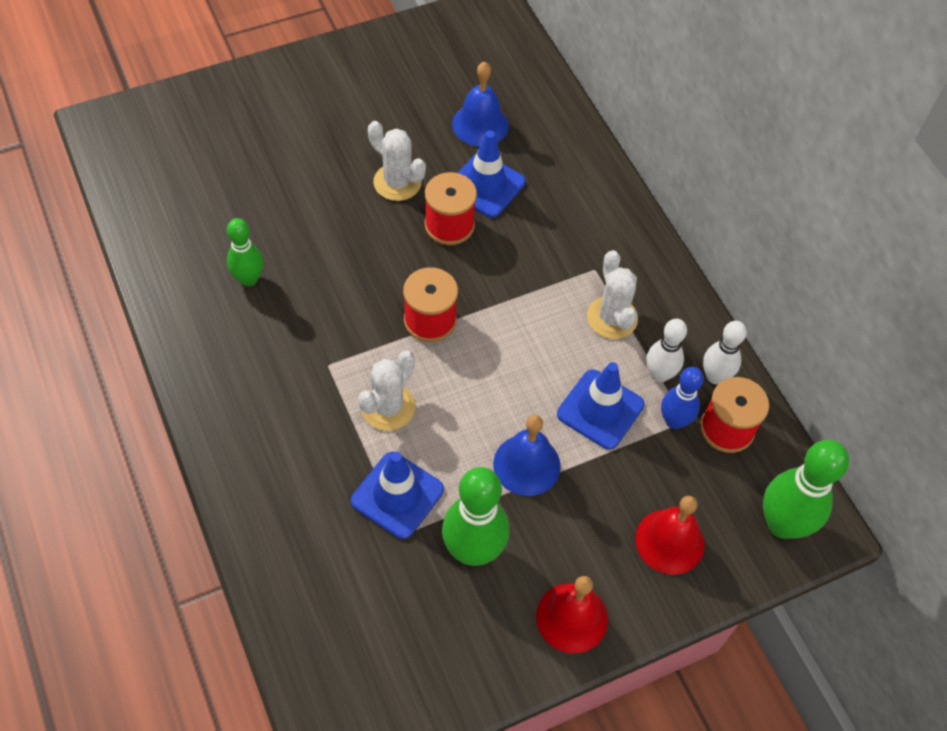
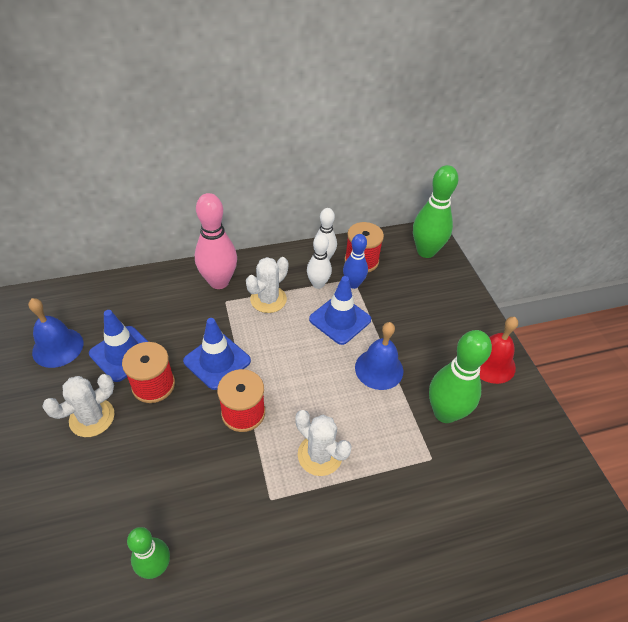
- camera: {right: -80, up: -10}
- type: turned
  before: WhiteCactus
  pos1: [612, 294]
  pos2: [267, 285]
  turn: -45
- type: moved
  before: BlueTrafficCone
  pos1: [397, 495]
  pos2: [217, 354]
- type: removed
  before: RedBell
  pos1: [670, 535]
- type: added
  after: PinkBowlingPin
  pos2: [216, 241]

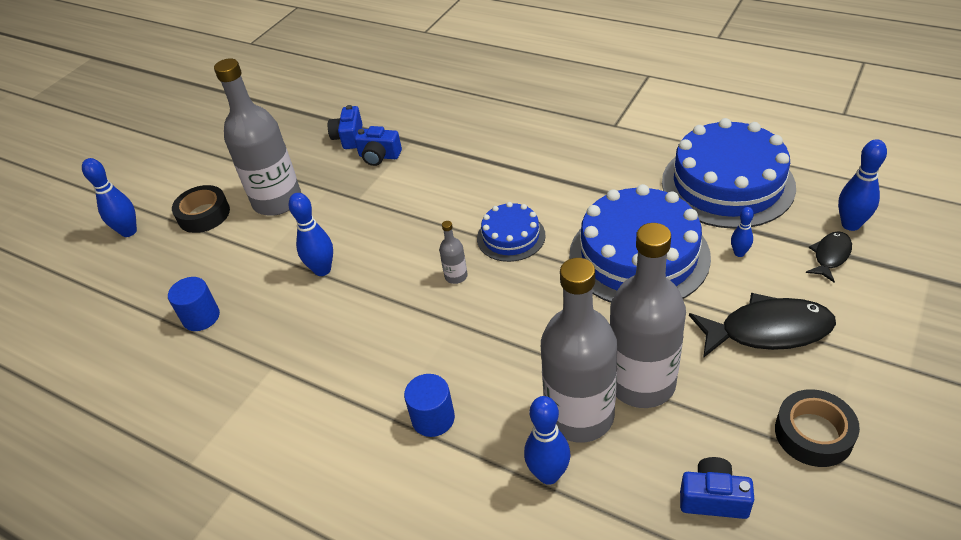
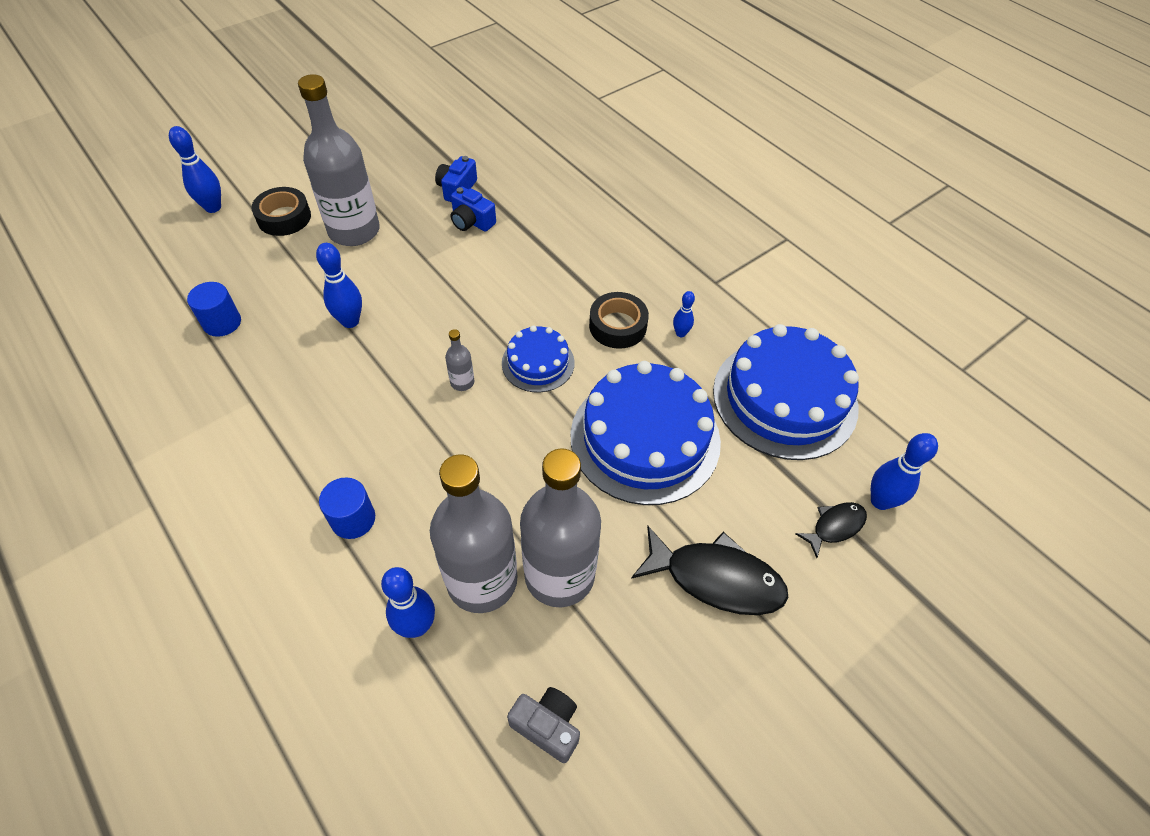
- camera: {right: 15, up: 10}
- type: moved
  before: BlueBowlingPin
  pos1: [742, 232]
  pos2: [684, 314]
- type: moved
  before: BlackTape
  pos1: [817, 428]
  pos2: [619, 320]
- type: recoloured
  before: BlueCamera
  after: GreyCamera
  pos1: [717, 488]
  pos2: [543, 725]

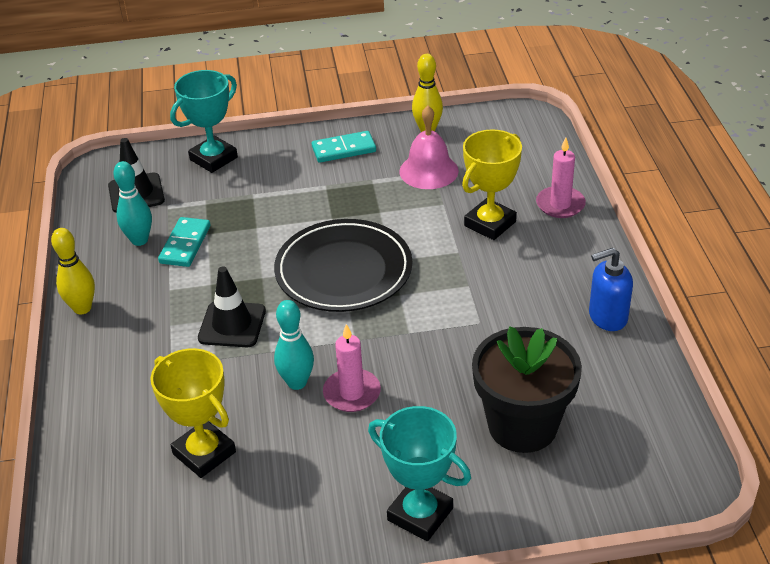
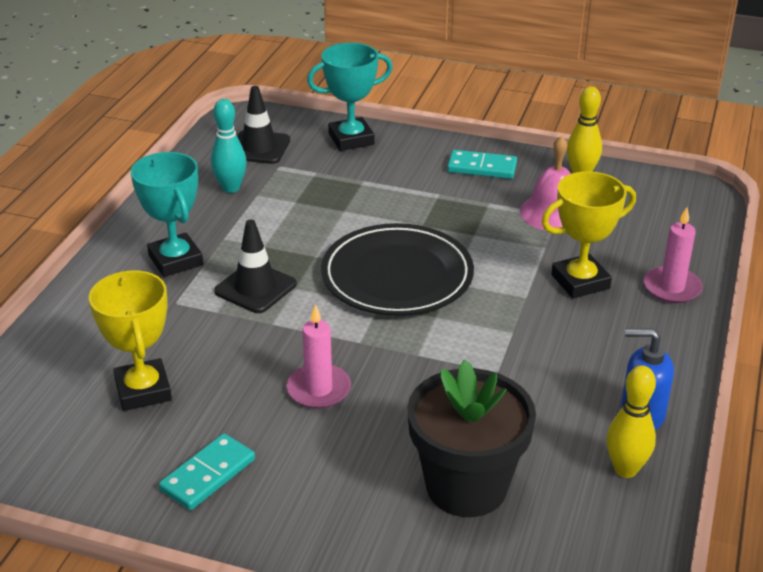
- camera: {right: 25, up: -5}
- type: moved
  before: TurquoiseDomino
  pos1: [184, 242]
  pos2: [207, 471]
- type: moved
  before: YellowBowlingPin
  pos1: [73, 271]
  pos2: [631, 421]
- type: removed
  before: TurquoiseBowlingPin
  pos1: [294, 345]
- type: moved
  before: TurquoiseTrophy
  pos1: [419, 473]
  pos2: [167, 214]

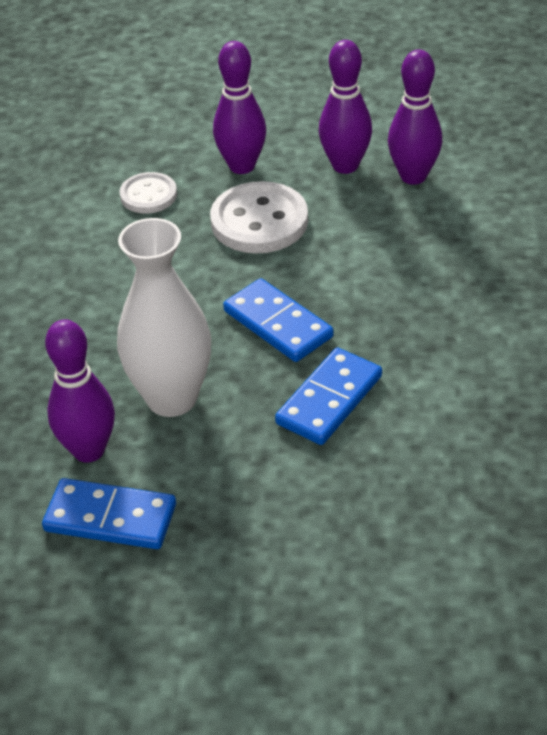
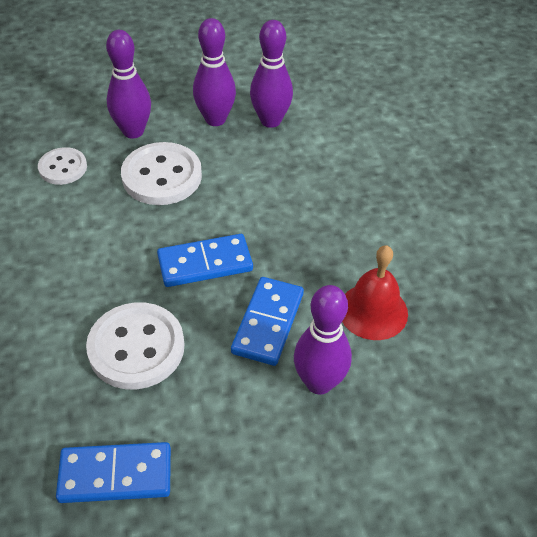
- camera: {right: -20, up: 5}
- type: replaced
  before: WhiteVase
  after: WhiteButton
  pos1: [164, 317]
  pos2: [135, 345]
- type: turned
  before: BlueDomino
  pos1: [278, 320]
  pos2: [205, 260]
  turn: -45
- type: moved
  before: PurpleBowlingPin
  pos1: [80, 391]
  pos2: [323, 340]
- type: added
  after: RedBell
  pos2: [375, 292]

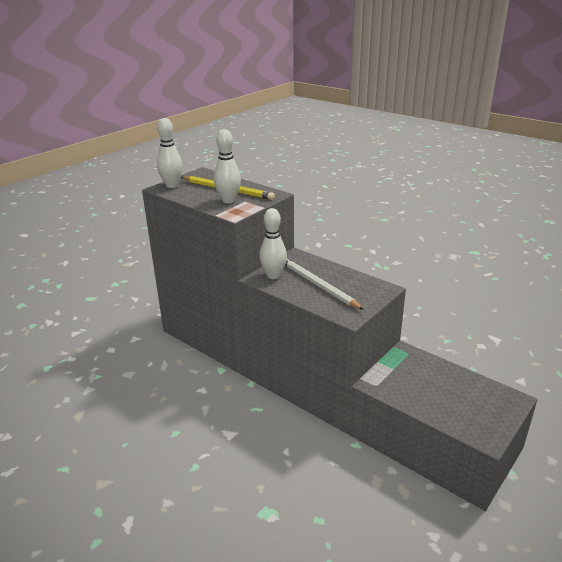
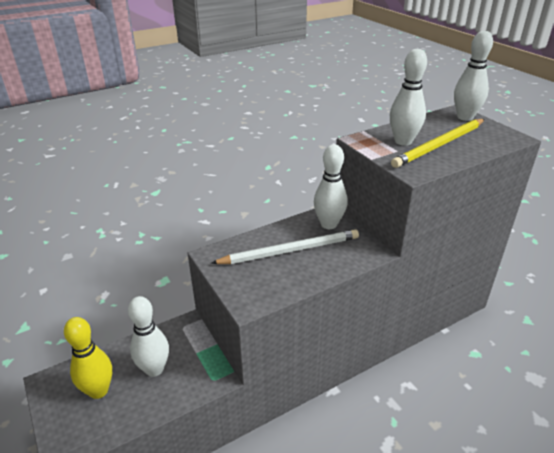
- camera: {right: 110, up: 5}
- type: added
  after: WhiteBowlingPin
  pos2: [148, 336]
- type: added
  after: YellowBowlingPin
  pos2: [88, 358]

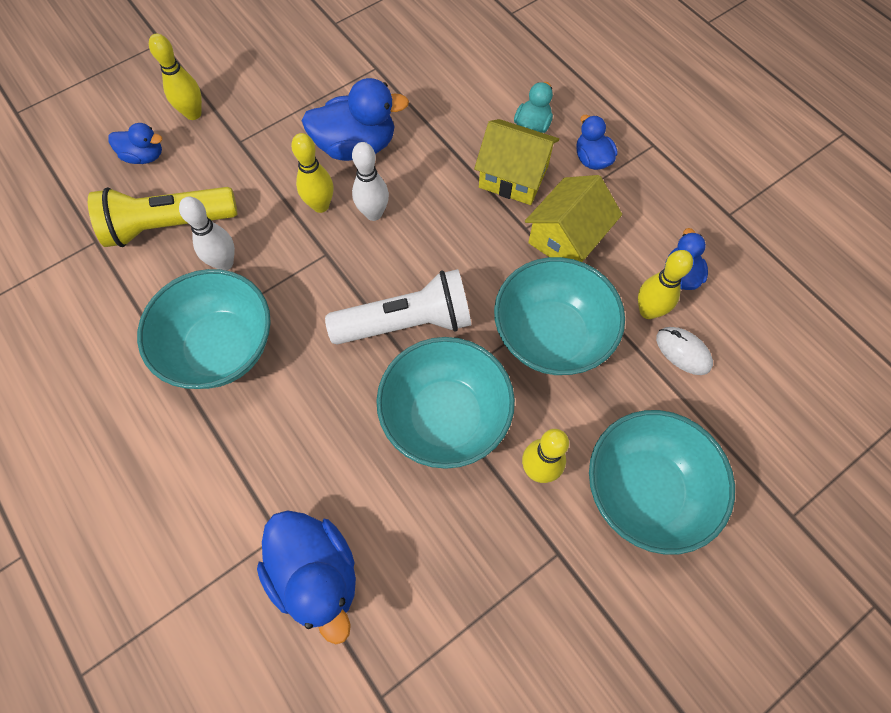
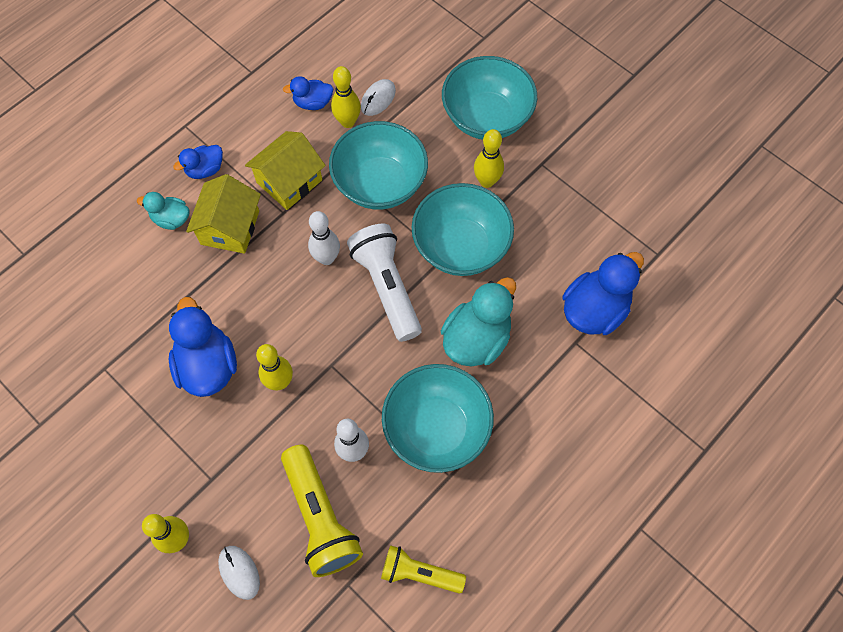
- camera: {right: -100, up: 0}
- type: replaced
  before: BlueDuck
  after: WhiteMouse
  pos1: [135, 143]
  pos2: [239, 573]
- type: moved
  before: WhiteBowlingPin
  pos1: [370, 181]
  pos2: [324, 238]
- type: turned
  before: YellowHouse
  pos1: [573, 218]
  pos2: [285, 170]
  turn: -75
- type: added
  after: TurquoiseDuck
  pos2: [478, 322]
- type: added
  after: YellowFlashlight
  pos2: [423, 569]

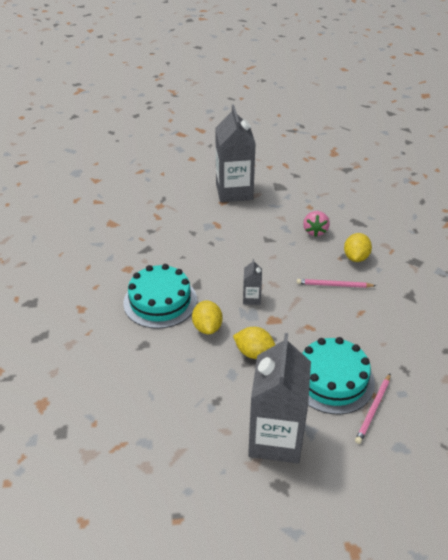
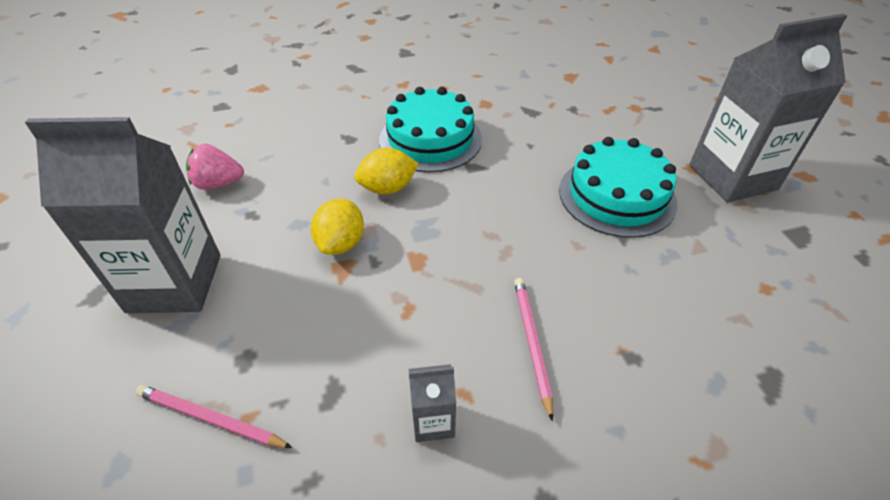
- camera: {right: 80, up: 5}
- type: moved
  before: PinkStrawberry
  pos1: [316, 224]
  pos2: [215, 167]
- type: removed
  before: YellowLemon
  pos1: [358, 247]
- type: moved
  before: GreyCarton
  pos1: [252, 282]
  pos2: [432, 403]
- type: moved
  before: TurquoiseCake
  pos1: [338, 376]
  pos2: [618, 187]

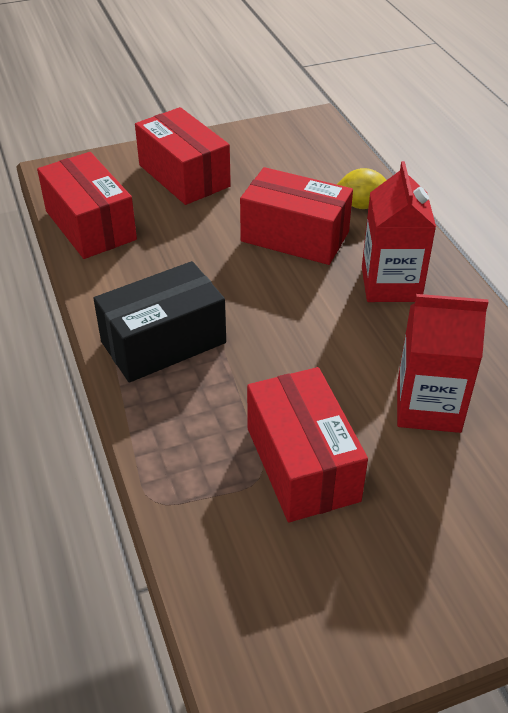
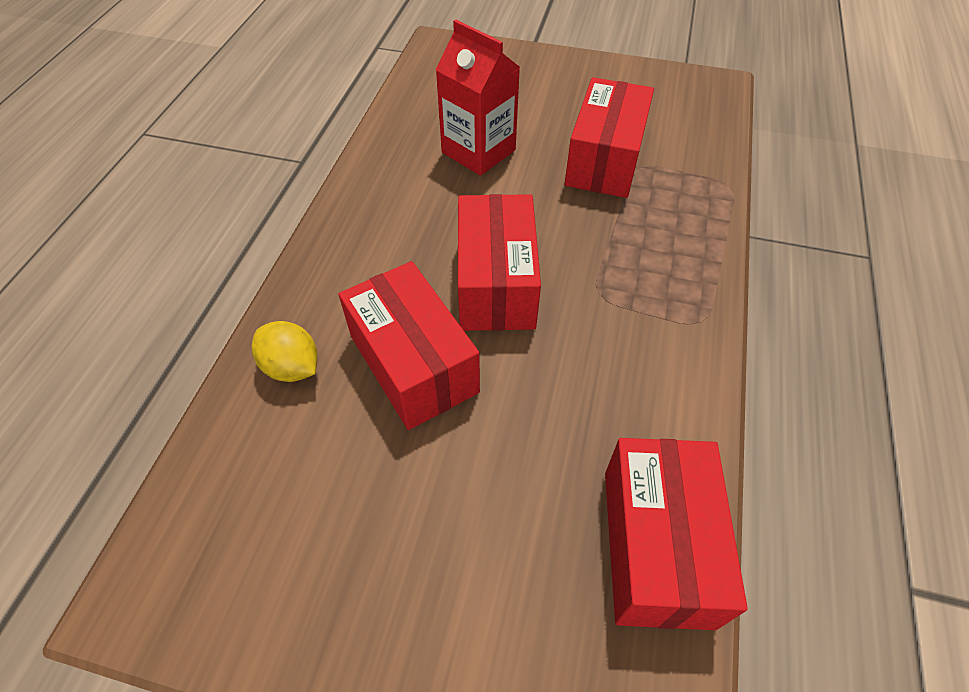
- camera: {right: -145, up: 10}
- type: moved
  before: RedBox
  pos1: [183, 156]
  pos2: [499, 262]
- type: removed
  before: RedCarton
  pos1: [399, 231]
- type: removed
  before: BlackBox
  pos1: [159, 322]

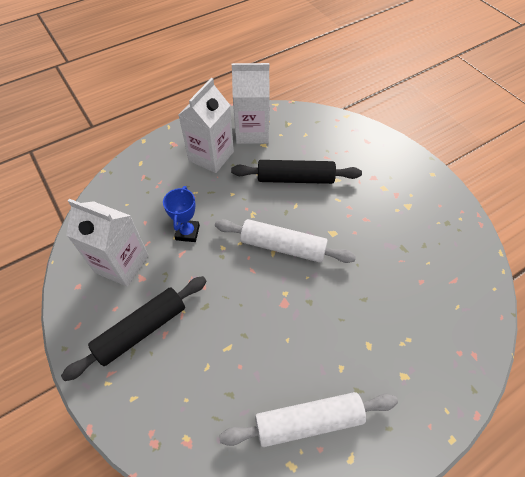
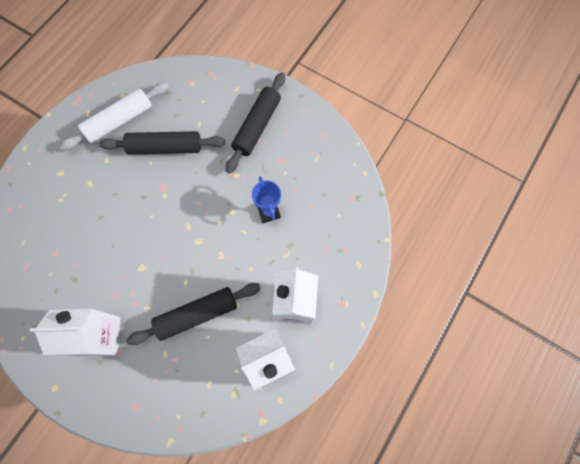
- camera: {right: 155, up: 15}
- type: moved
  before: WhiteCarton
  pos1: [107, 243]
  pos2: [75, 332]
- type: removed
  before: WhiteRollingPin
  pos1: [285, 241]
- type: added
  after: BlackRollingPin
  pos2: [162, 143]

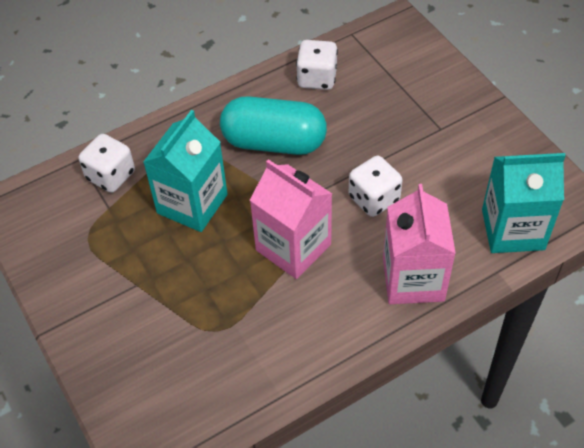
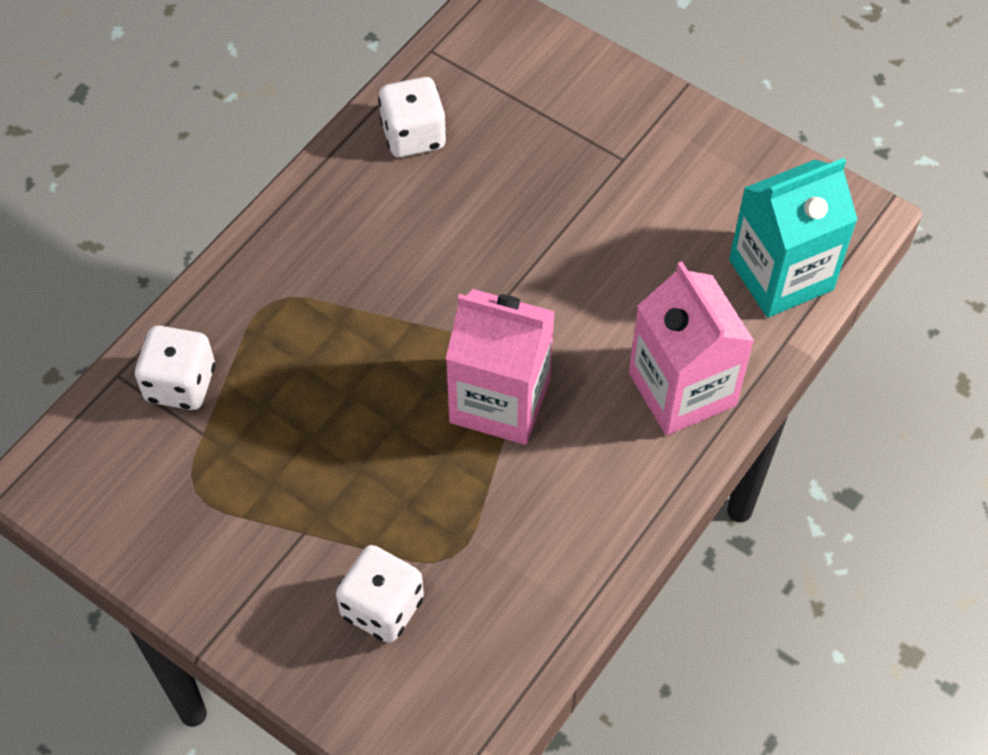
- camera: {right: -25, up: 5}
- type: removed
  before: TurquoiseCapsule
  pos1: [273, 125]
- type: removed
  before: TurquoiseCarton
  pos1: [185, 171]
- type: moved
  before: WhiteDice
  pos1: [376, 186]
  pos2: [380, 594]

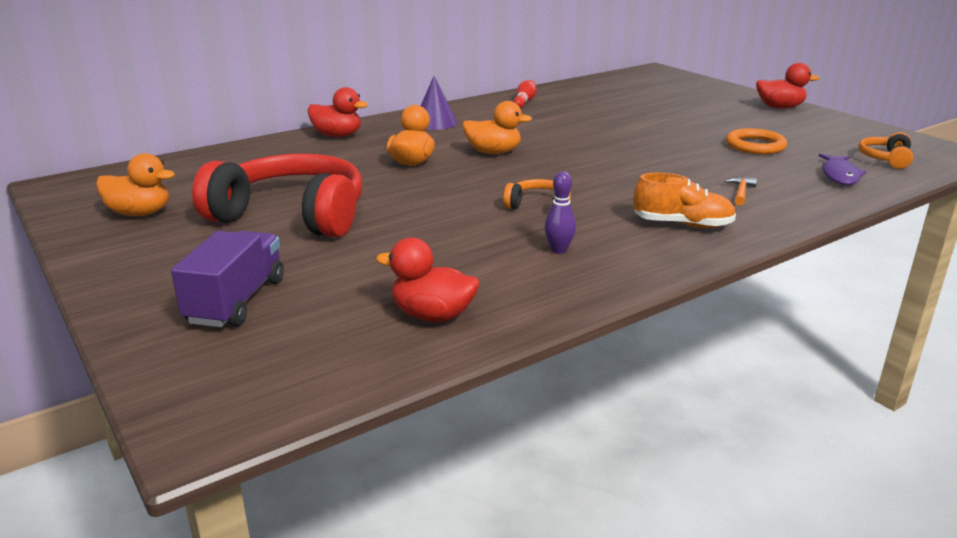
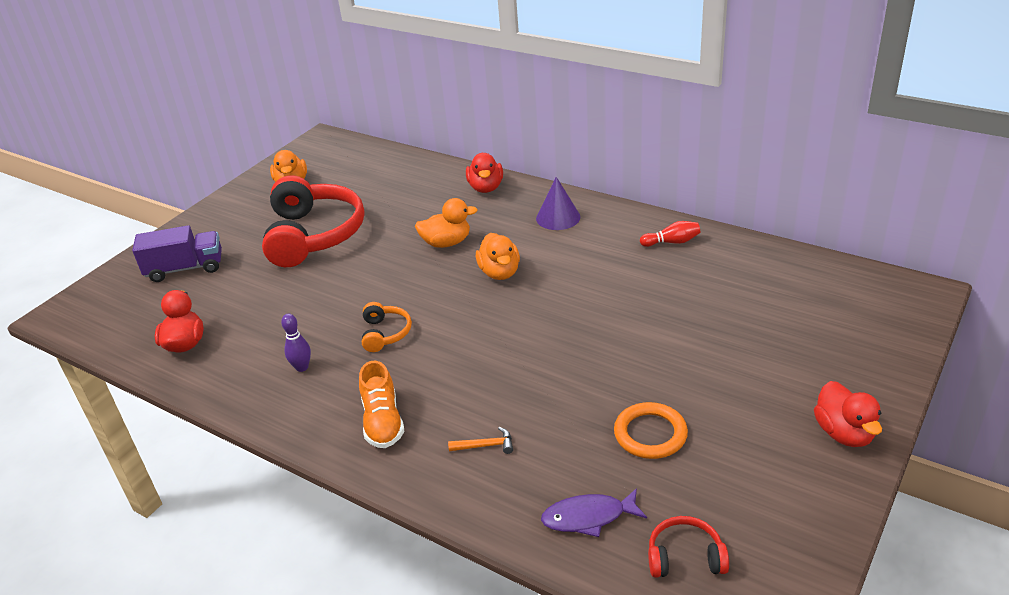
- camera: {right: 70, up: 10}
- type: recoloured
  before: OrangeHeadphones
  after: RedHeadphones
  pos1: [885, 150]
  pos2: [688, 547]

